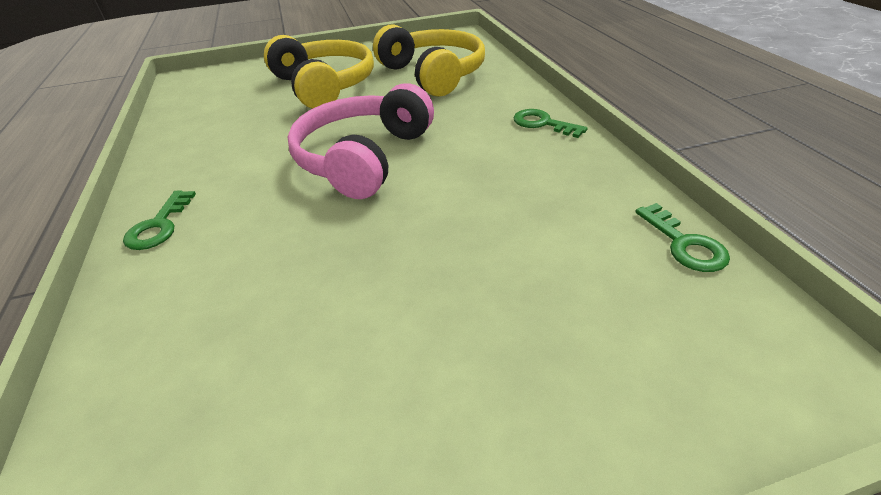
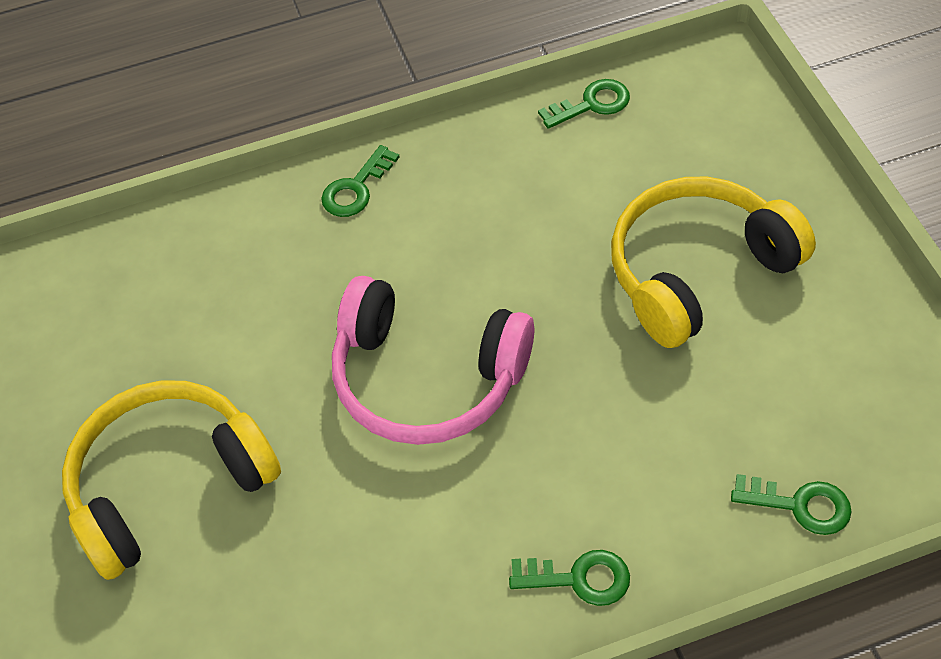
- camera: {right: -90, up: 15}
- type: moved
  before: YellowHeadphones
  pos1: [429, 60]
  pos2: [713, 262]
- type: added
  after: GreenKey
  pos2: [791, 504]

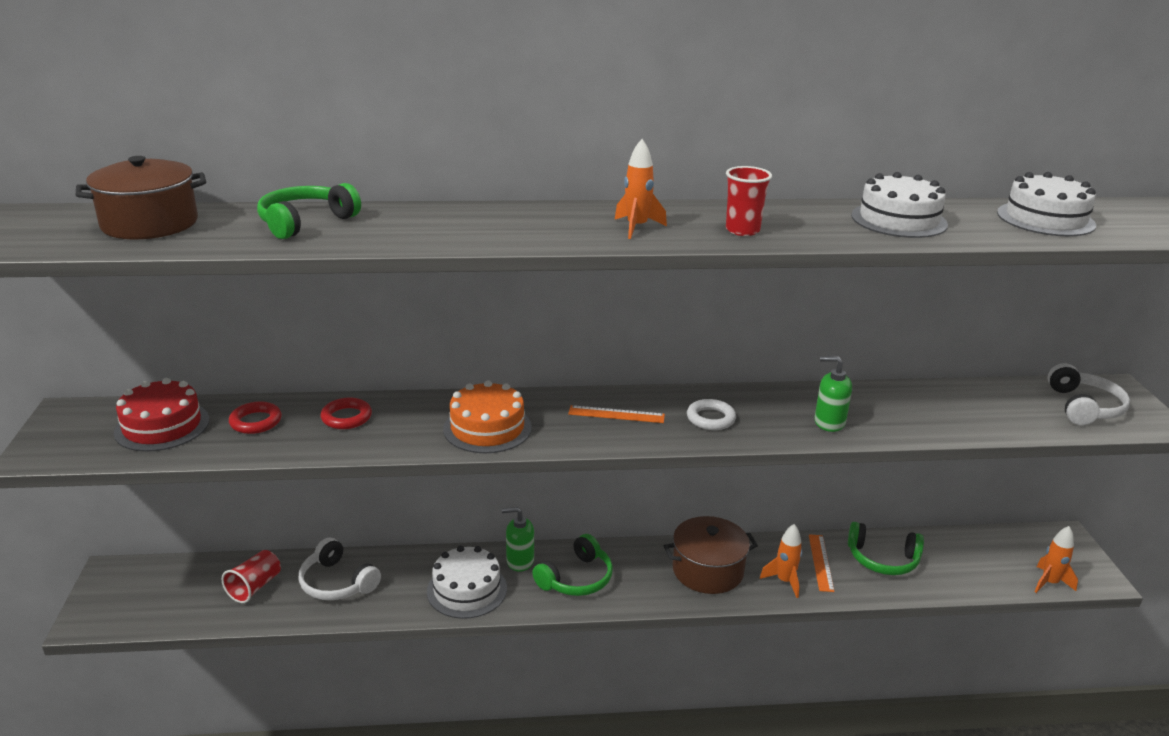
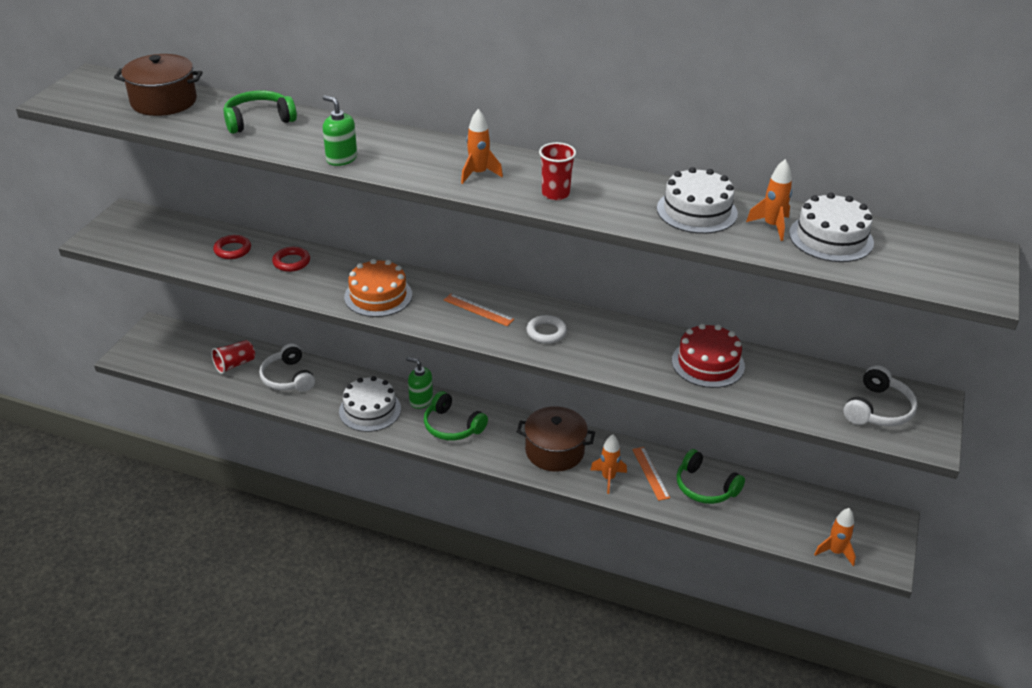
- camera: {right: 25, up: 10}
- type: moved
  before: GreenSoapDispenser
  pos1: [833, 394]
  pos2: [340, 130]
- type: moved
  before: RedCake
  pos1: [161, 415]
  pos2: [708, 356]
- type: turned
  before: GreenHeadphones
  pos1: [572, 565]
  pos2: [456, 416]
  turn: 60
- type: turned
  before: OrangeRuler
  pos1: [822, 563]
  pos2: [651, 474]
  turn: -45
- type: added
  after: OrangeRocket
  pos2: [769, 200]

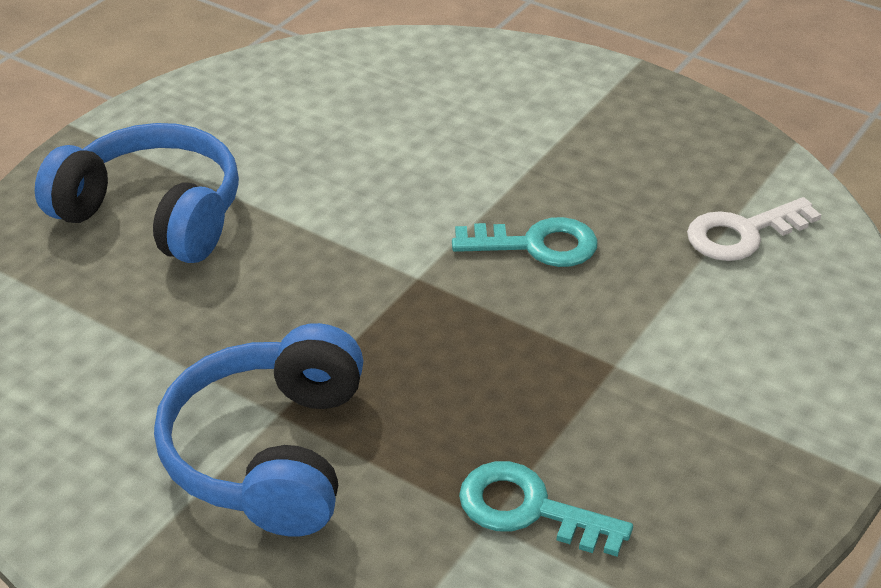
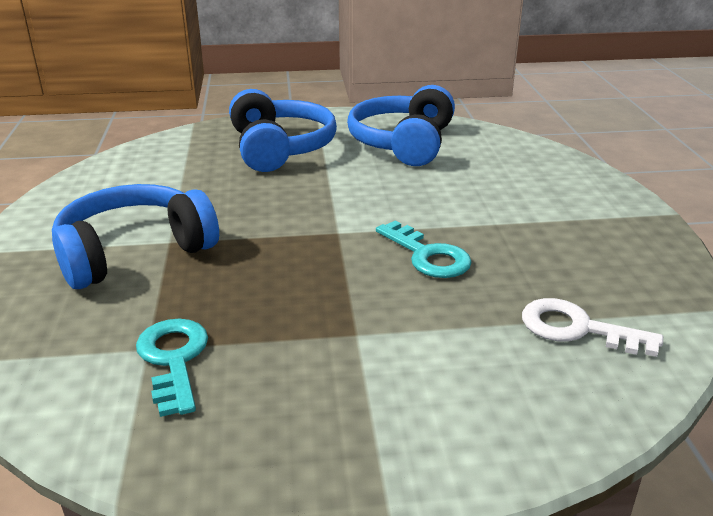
- camera: {right: 50, up: -10}
- type: added
  after: BlueHeadphones
  pos2: [401, 125]

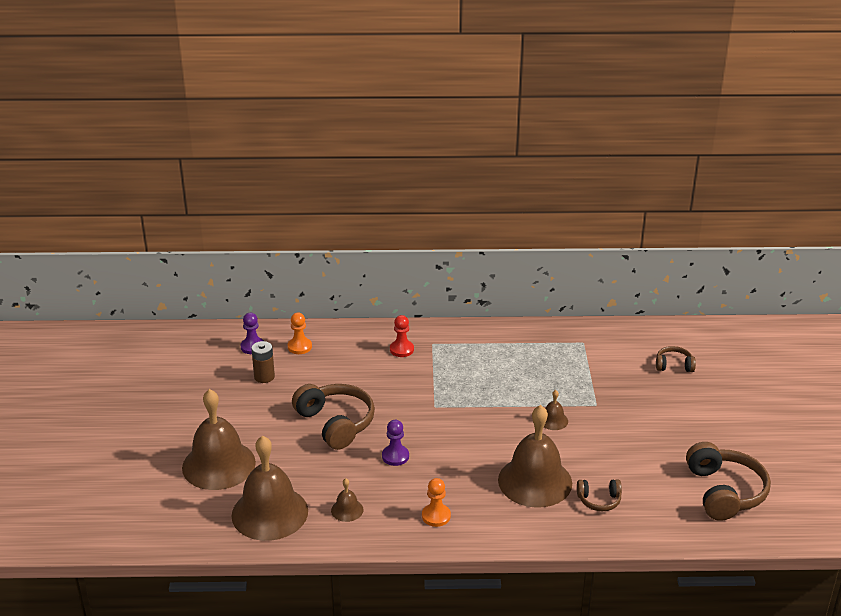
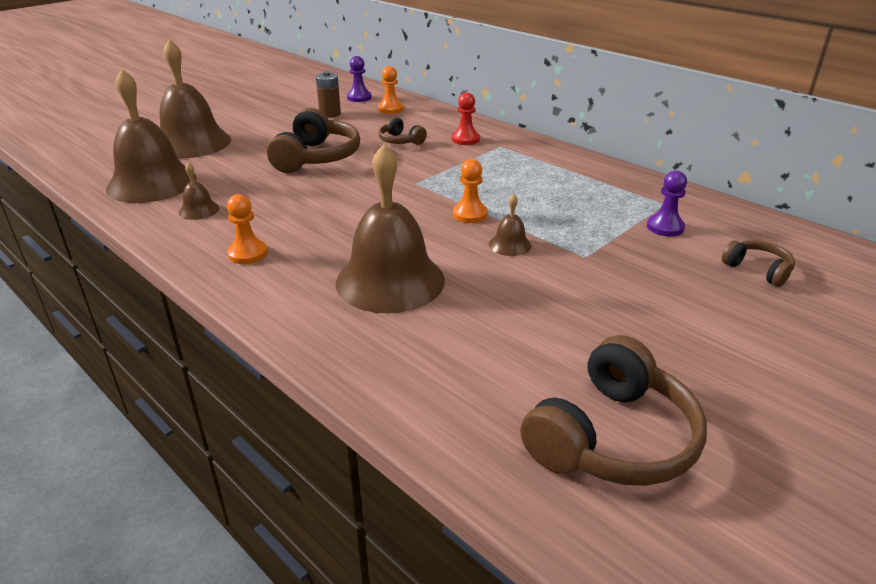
- camera: {right: 45, up: 0}
- type: moved
  before: PurplePawn
  pos1: [395, 443]
  pos2: [667, 203]
- type: moved
  before: BrownHeadphones
  pos1: [599, 495]
  pos2: [403, 131]
- type: added
  after: OrangePawn
  pos2: [470, 191]

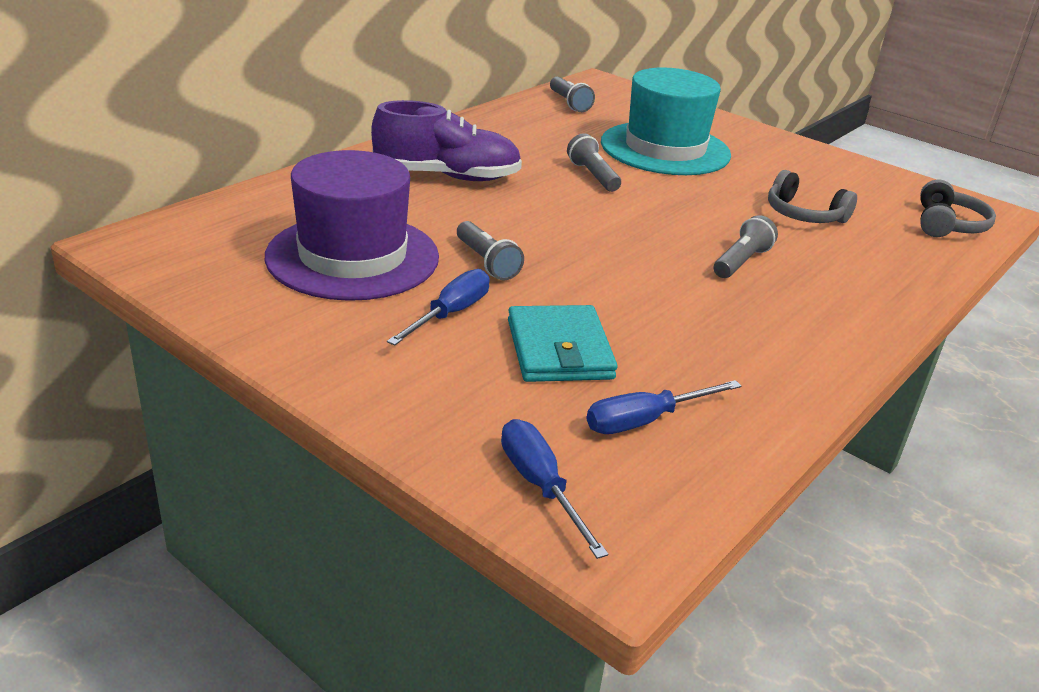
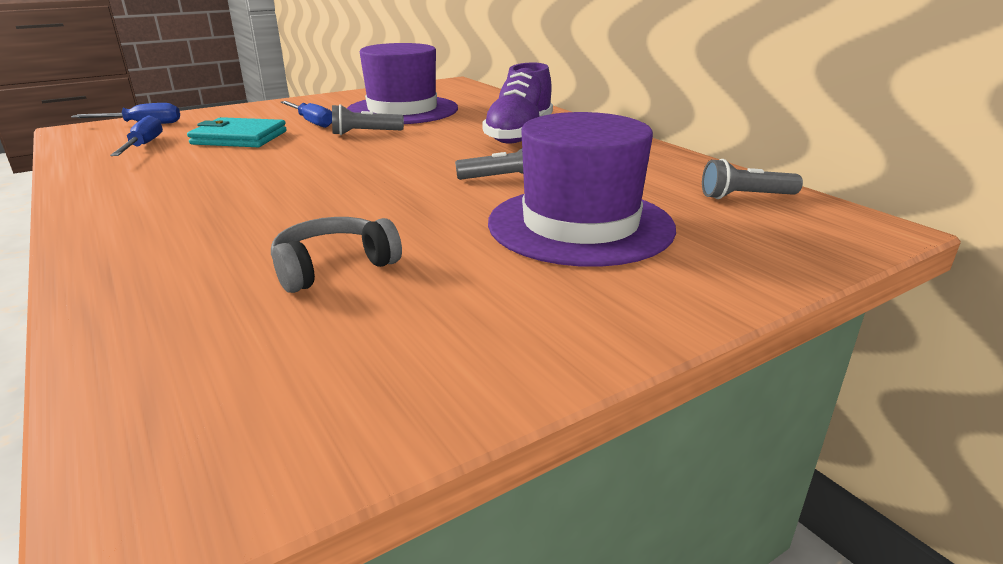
- camera: {right: 110, up: -5}
- type: recoloured
  before: TurquoiseHat
  after: PurpleHat
  pos1: [666, 121]
  pos2: [582, 189]
- type: removed
  before: GreyHeadphones
  pos1: [958, 208]
- type: removed
  before: GreyFlashlight
  pos1: [746, 246]

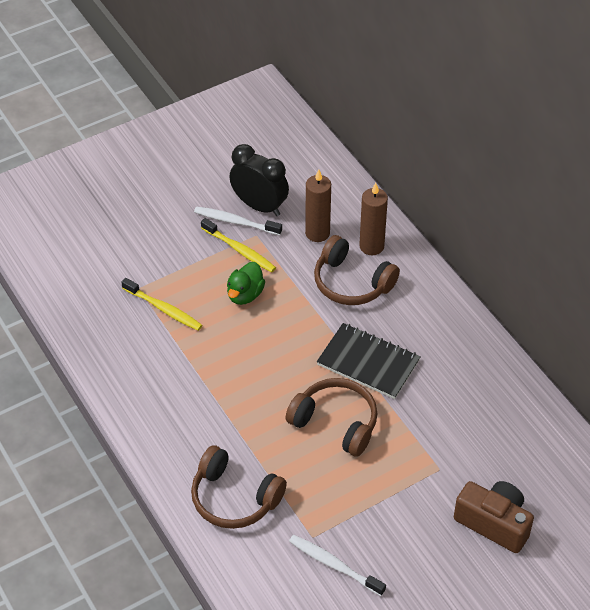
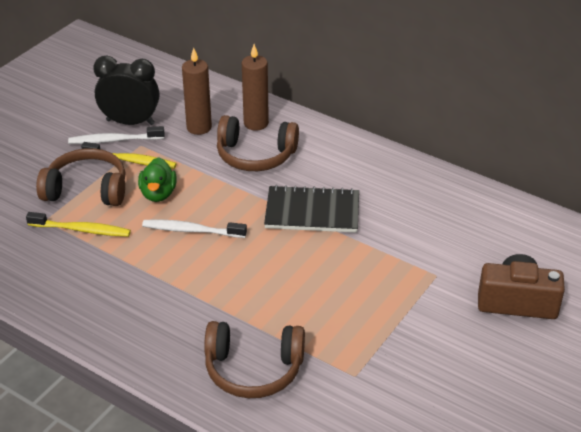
- camera: {right: -25, up: -10}
- type: moved
  before: BrownHeadphones
  pos1: [332, 417]
  pos2: [80, 177]
- type: moved
  before: WhiteToothbrush
  pos1: [337, 565]
  pos2: [194, 228]

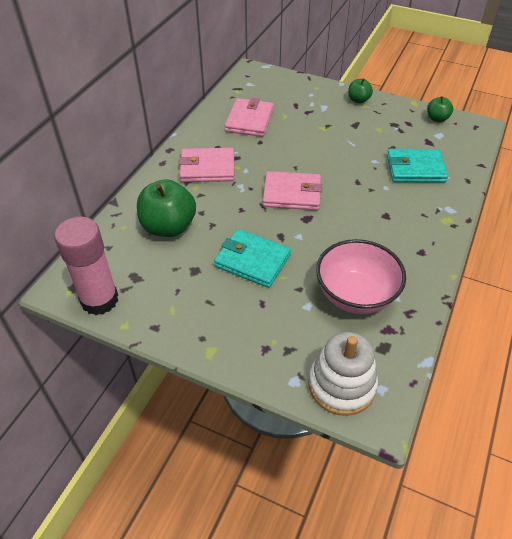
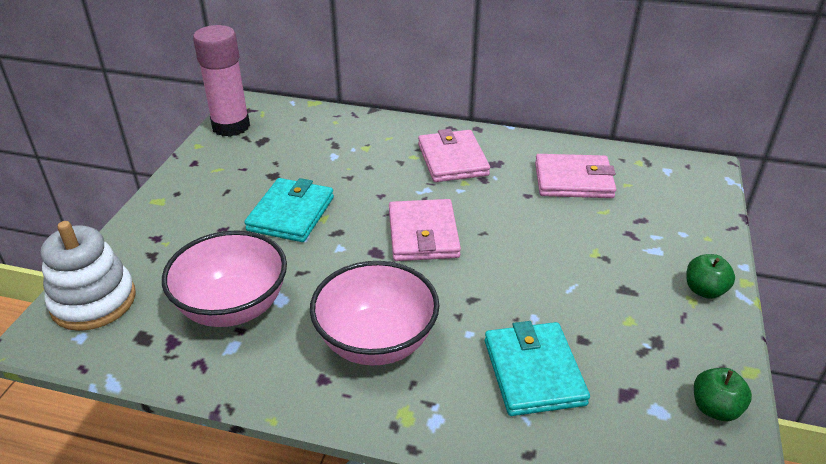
- camera: {right: 80, up: -10}
- type: removed
  before: GreenApple
  pos1: [166, 208]
- type: added
  after: PinkBowl
  pos2: [374, 313]

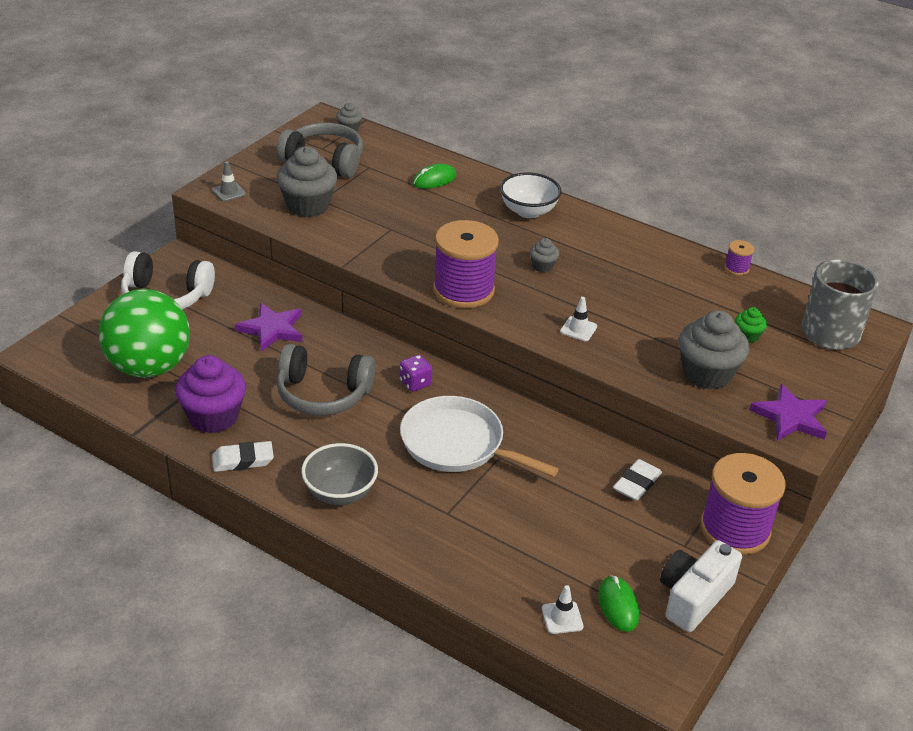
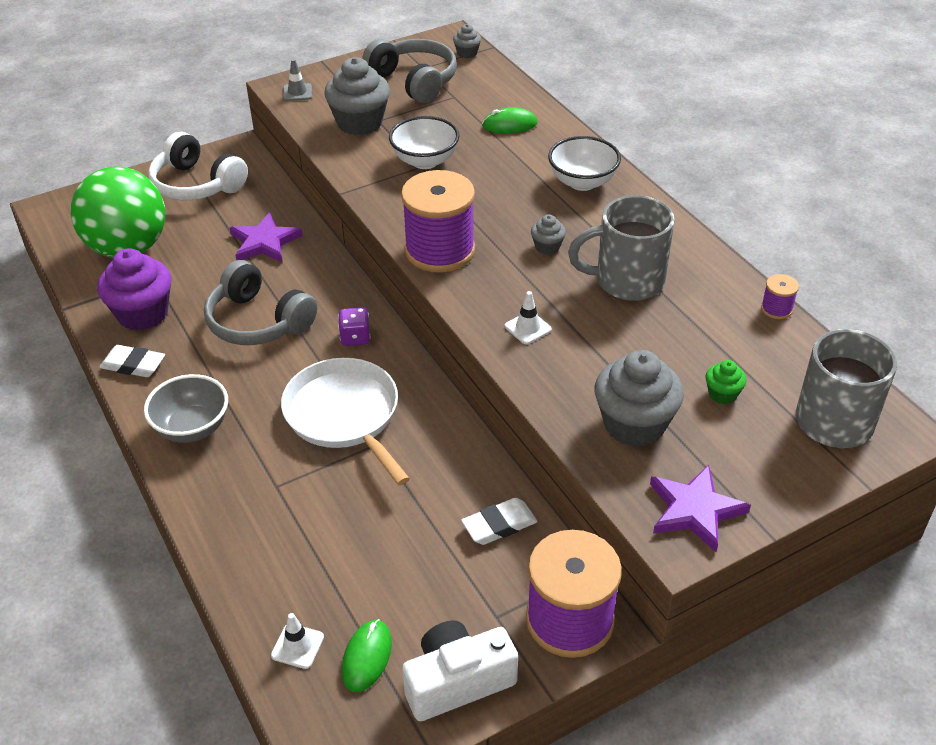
- camera: {right: 30, up: 5}
- type: added
  after: WhiteBowl
  pos2: [424, 142]
- type: added
  after: GreyMug
  pos2: [621, 248]

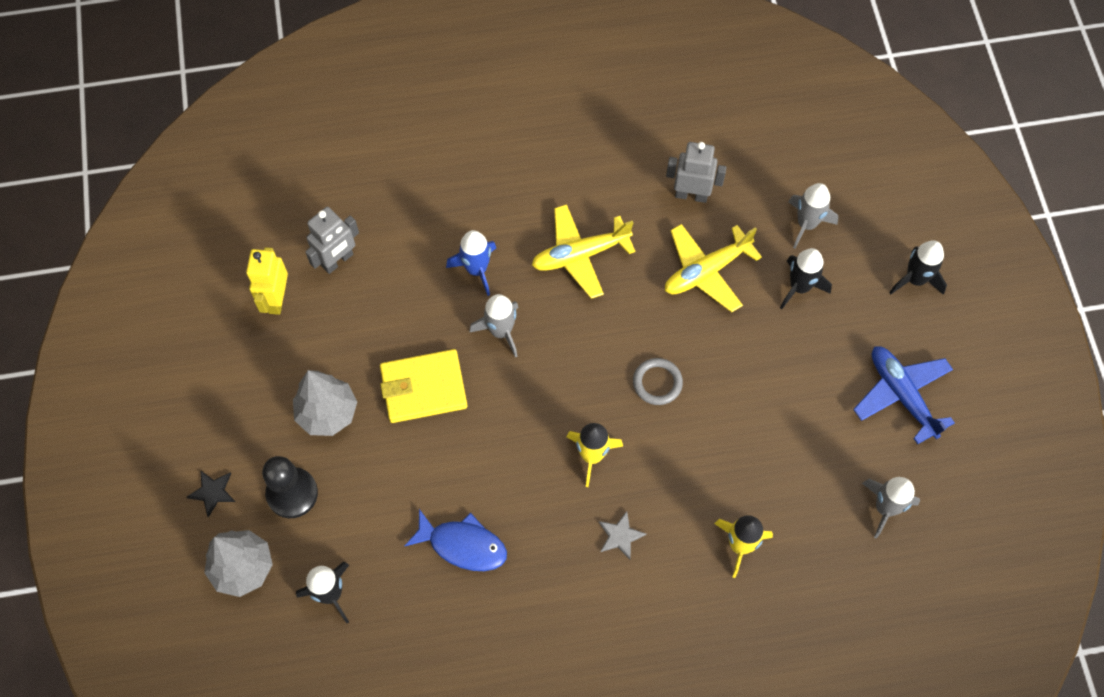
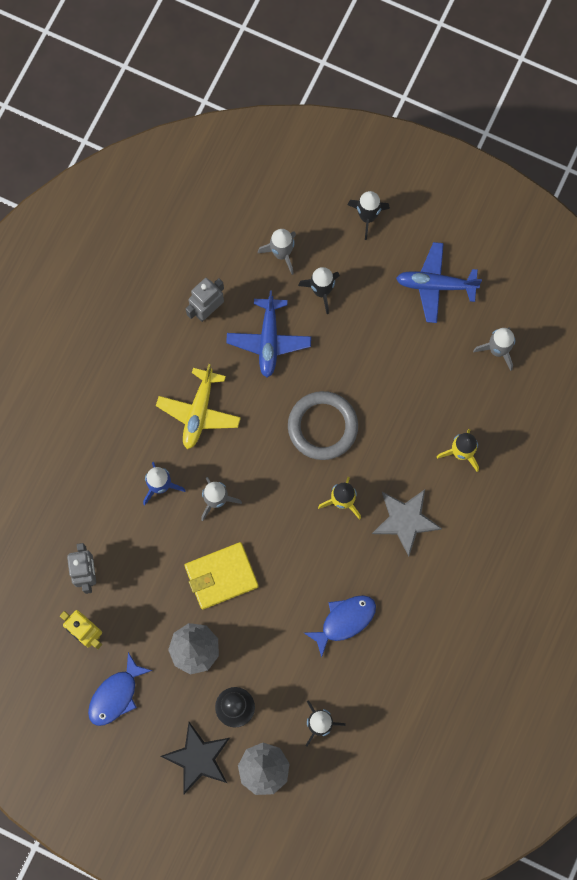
- camera: {right: -55, up: 10}
- type: recoloured
  before: YellowPlane
  after: BluePlane
  pos1: [713, 268]
  pos2: [268, 334]
- type: turned
  before: YellowWallet
  pos1: [424, 386]
  pos2: [221, 576]
  turn: 45
- type: resized
  before: GreyRing
  pos1: [658, 381]
  pos2: [323, 425]
  scale: 1.82
- type: resized
  before: BlackStar
  pos1: [211, 493]
  pos2: [195, 758]
  scale: 1.88
- type: resized
  before: GreyStar
  pos1: [623, 535]
  pos2: [407, 522]
  scale: 1.88
- type: added
  after: BlueFish
  pos2: [120, 689]

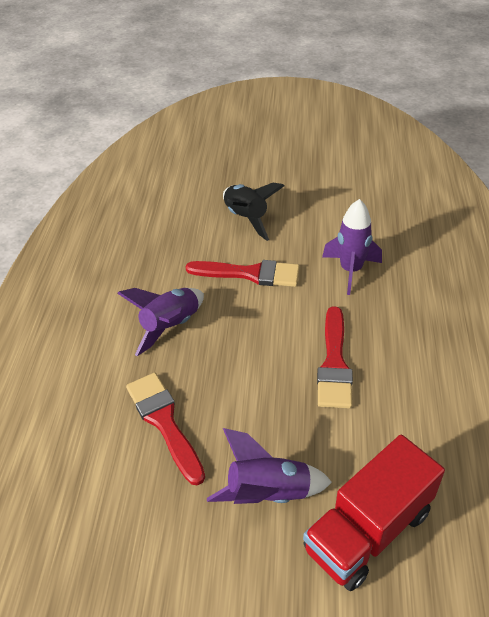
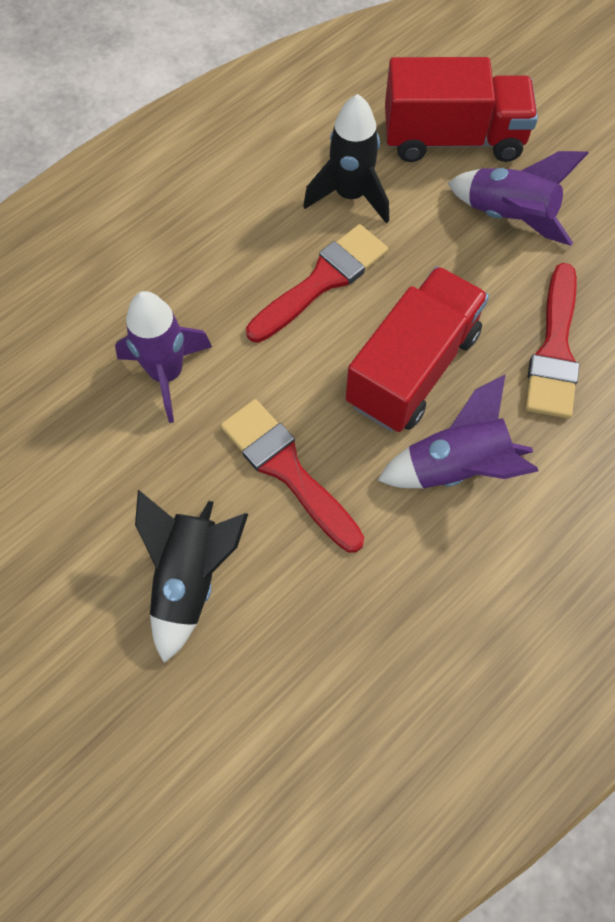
- camera: {right: -140, up: 20}
- type: added
  after: BlackRocket
  pos2: [346, 159]
- type: added
  after: RedTruck
  pos2: [417, 349]

